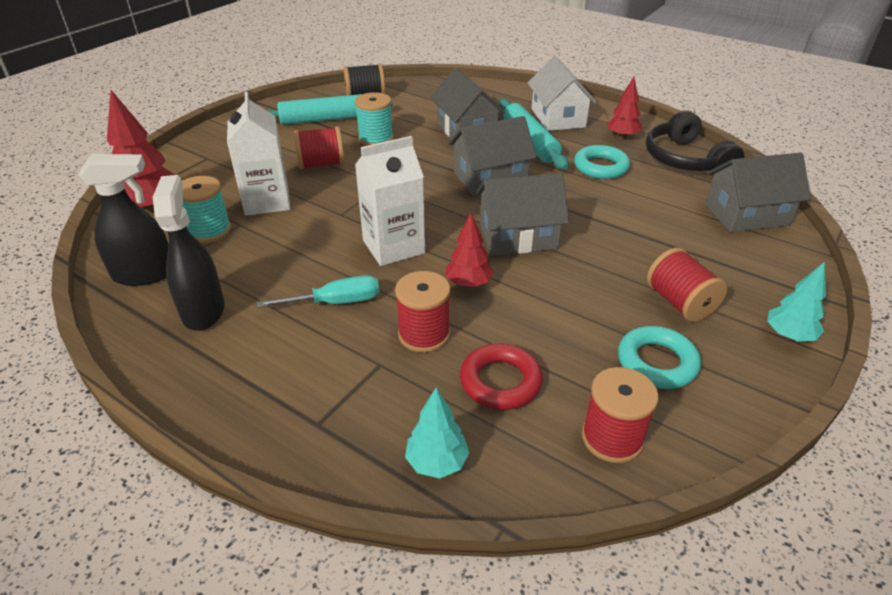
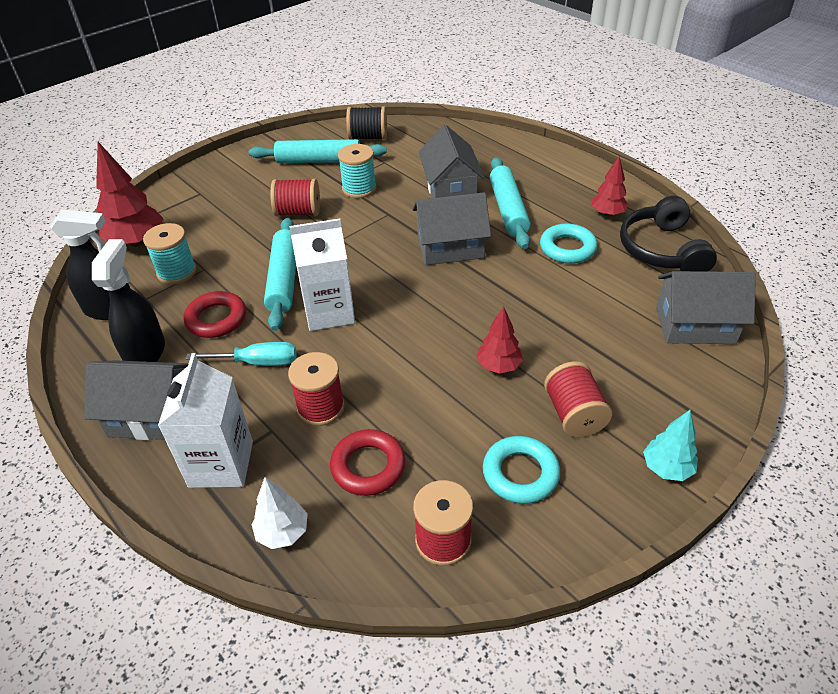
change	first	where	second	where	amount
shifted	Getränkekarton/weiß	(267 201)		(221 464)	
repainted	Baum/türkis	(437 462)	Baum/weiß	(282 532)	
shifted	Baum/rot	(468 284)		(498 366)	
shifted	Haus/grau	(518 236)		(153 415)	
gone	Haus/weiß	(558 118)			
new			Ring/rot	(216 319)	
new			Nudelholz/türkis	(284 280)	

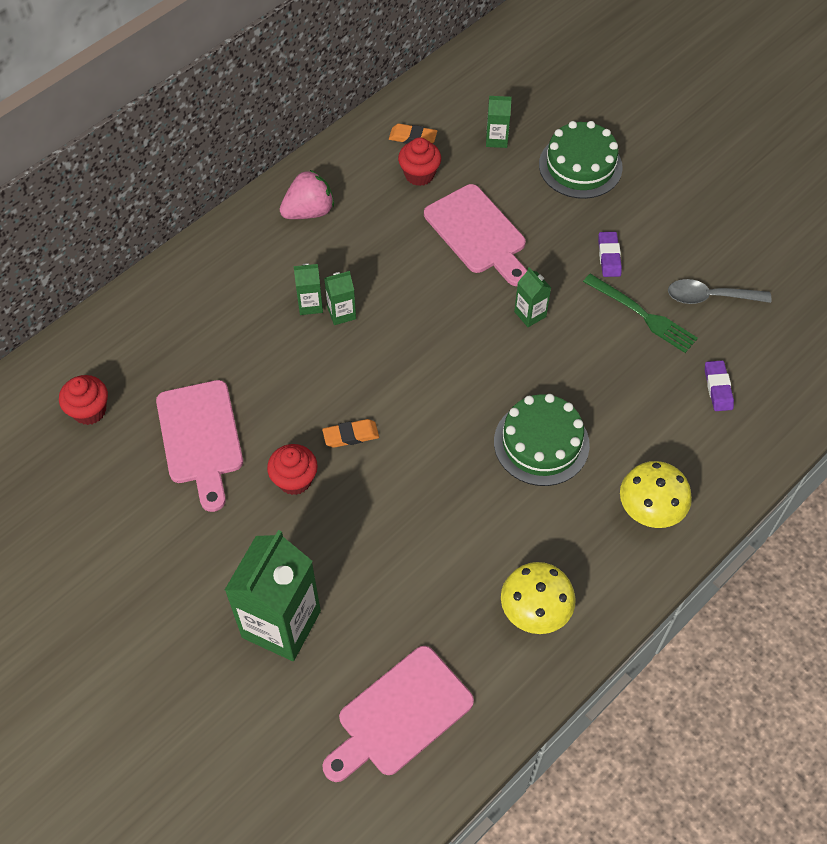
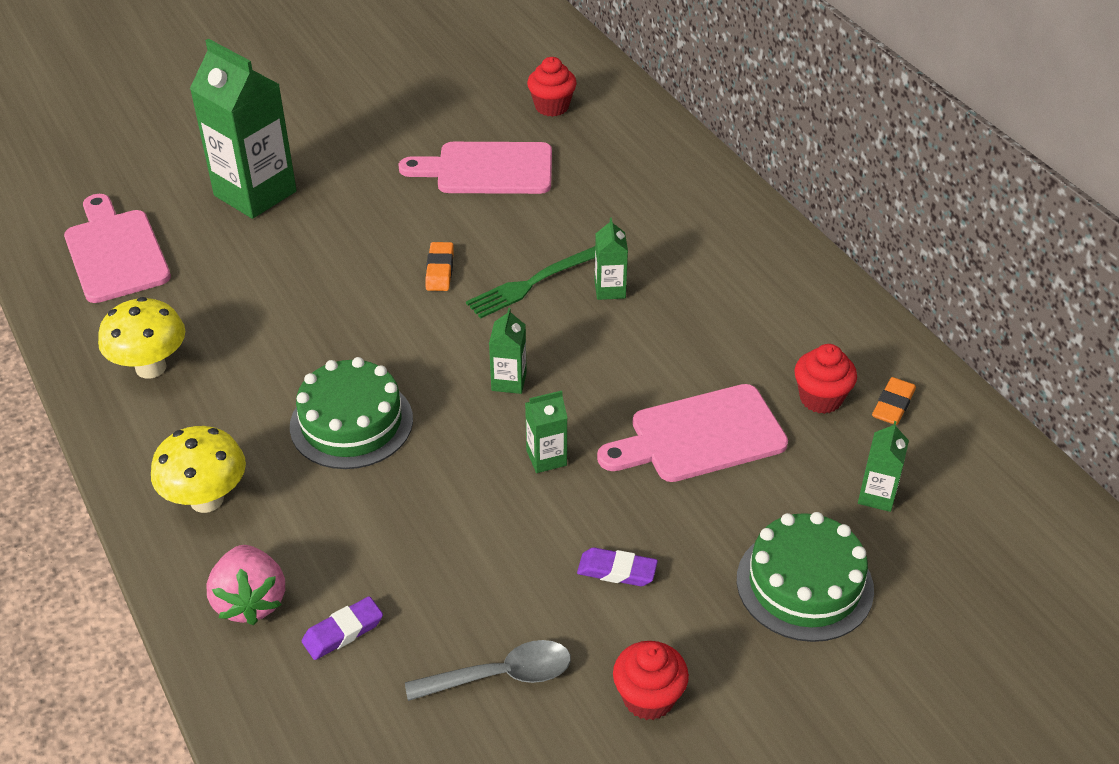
change	first	where	second	where	amount
shifted	Muffin/rot	(294 480)		(648 698)	
shifted	Erdbeere/rosa	(309 211)		(250 601)	
shifted	Getränkekarton/grün	(310 304)		(509 381)	
shifted	Gabel/grün	(642 315)		(533 283)	
rotated	Löffel/grau	(710 297)		(501 675)	60 degrees clockwise
rotated	Radiergummi/lila	(718 388)		(343 632)	45 degrees counterclockwise

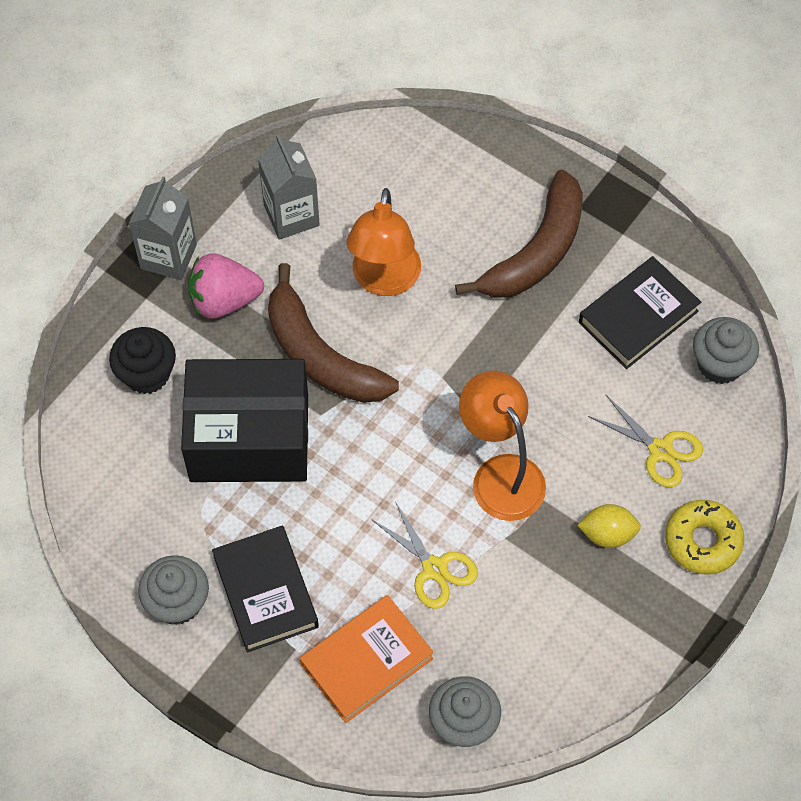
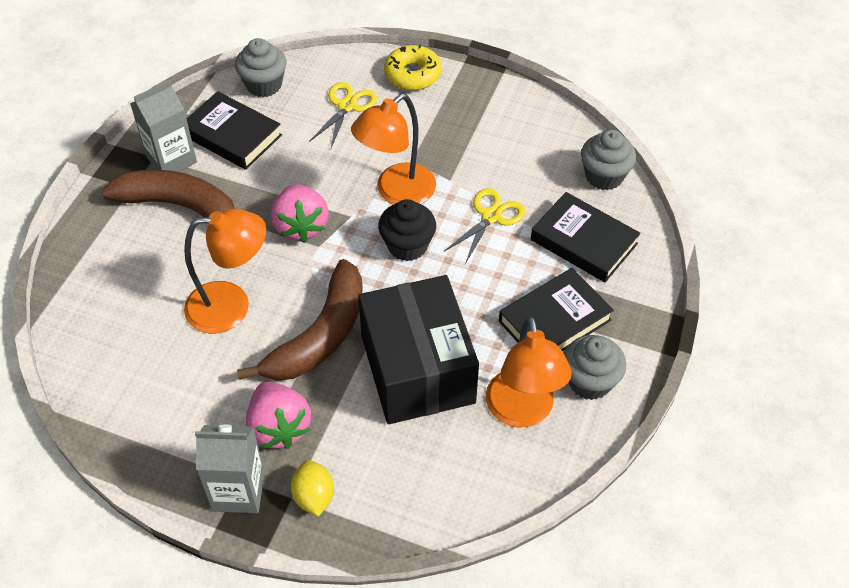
change	first	where	second	where	amount
shifted	Muffin/schwarz	(147 374)		(407 245)	
shifted	Getränkekarton/grau	(291 215)		(171 160)	
repainted	Buch/orange	(367 661)	Buch/schwarz	(584 241)	
shifted	Zitrone/gelb	(607 534)		(314 496)	
new			Erdbeere/rosa	(301 226)	
new			Lampe/orange	(522 412)	

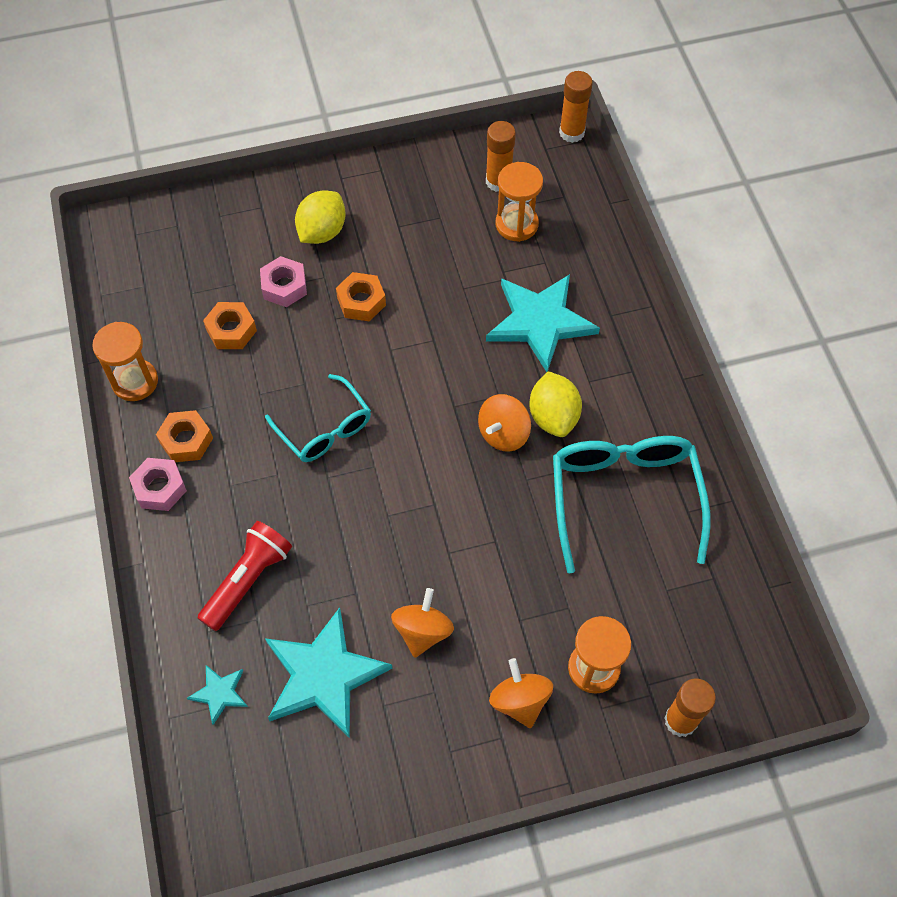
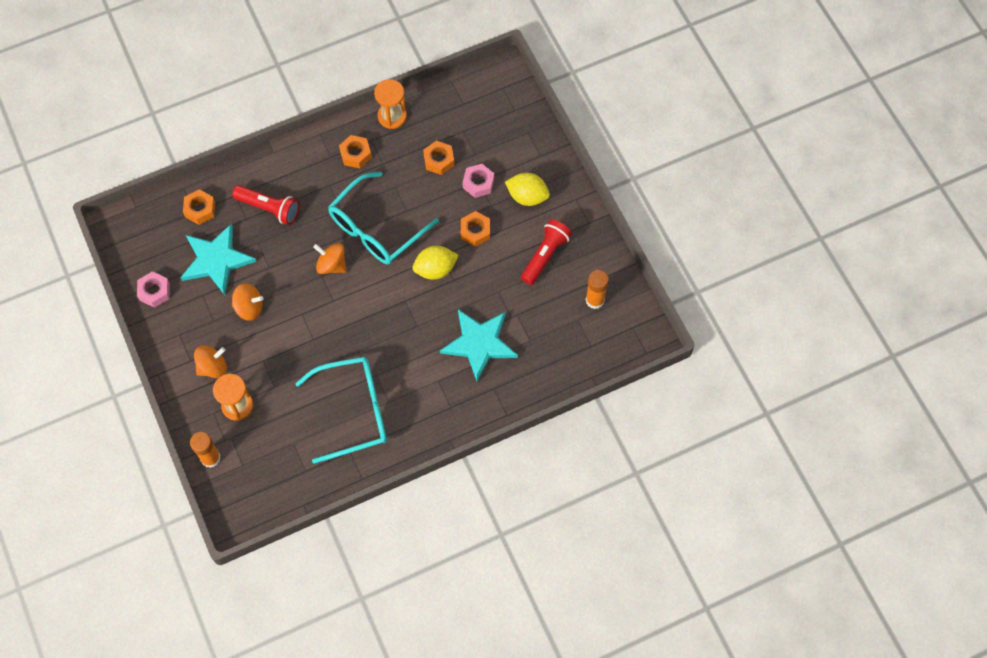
change	first	where	second	where	amount
shifted	Sechskantmutter/rosa	(160 488)		(154 291)	
swapped	Stern/türkis	(219 693)	Sechskantmutter/orange	(200 209)	
scaled	Brille/türkis	(325 429)		(376 229)	x1.60
shifted	Kreisel/orange	(503 433)		(332 265)	
gone	Sanduhr/orange	(516 224)			
shifted	Zitrone/gelb	(553 416)		(435 269)	
gone	Klebestift/orange	(571 132)			
new			Taschenlampe/rot	(545 255)	

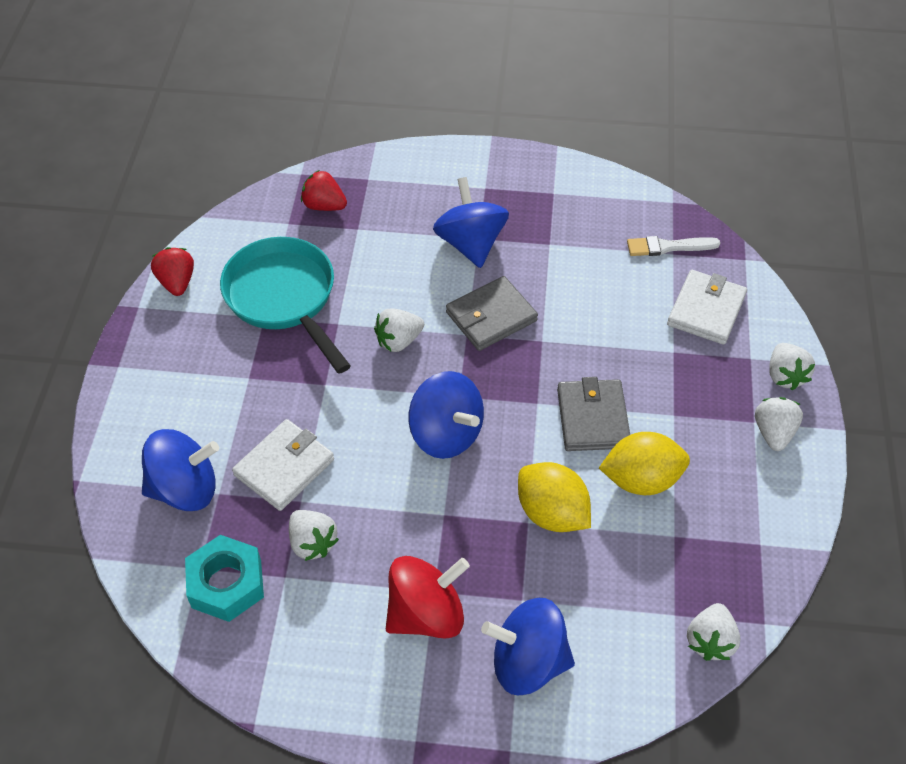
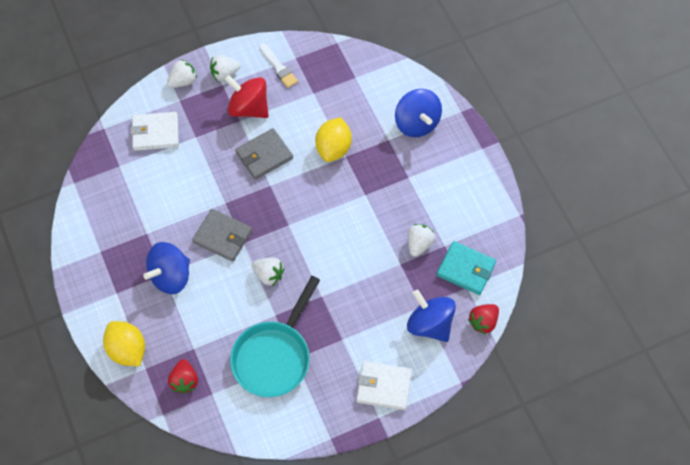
change	first	where	second	where	amount
shifted	Erdbeere/rot	(177 282)		(483 322)	
swapped	Sechskantmutter/türkis	(226 584)	Geldbörse/türkis	(466 269)	
shifted	Geldbörse/weiß	(284 467)		(384 386)	
shifted	Kreisel/rot	(426 613)		(248 108)	
gone	Kreisel/blau	(446 434)			
shifted	Zitrone/gelb	(641 479)		(127 350)	
shifted	Pinsel/weiß	(668 247)		(278 67)	
gone	Erdbeere/weiß	(710 641)			

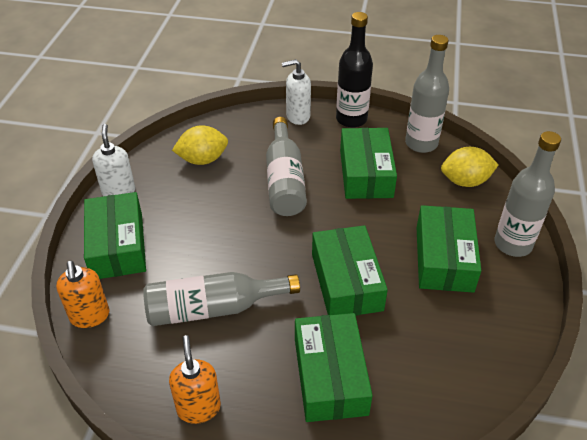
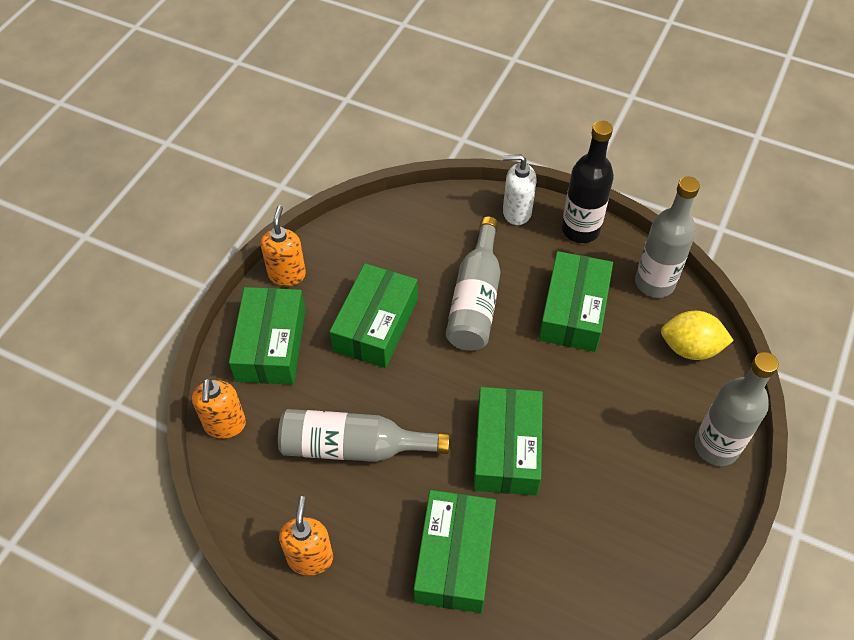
change	first	where	second	where	amount
repainted	Seifenspender/weiß	(119 191)	Seifenspender/orange	(287 274)	
gone	Zitrone/gelb	(202 160)			
shifted	Schachtel/grün	(444 258)		(376 325)	

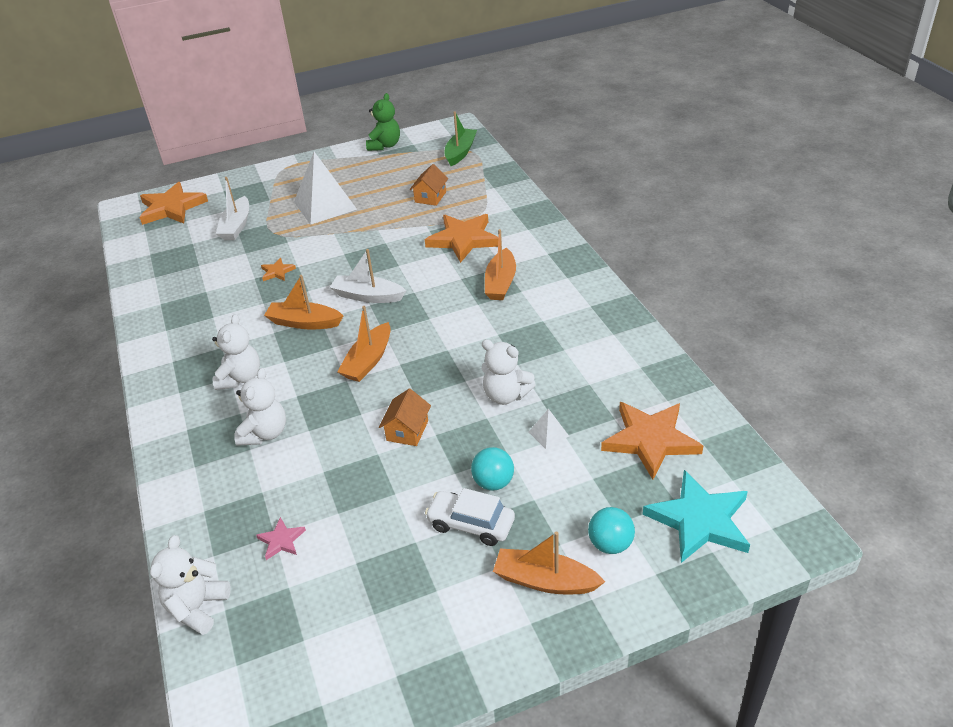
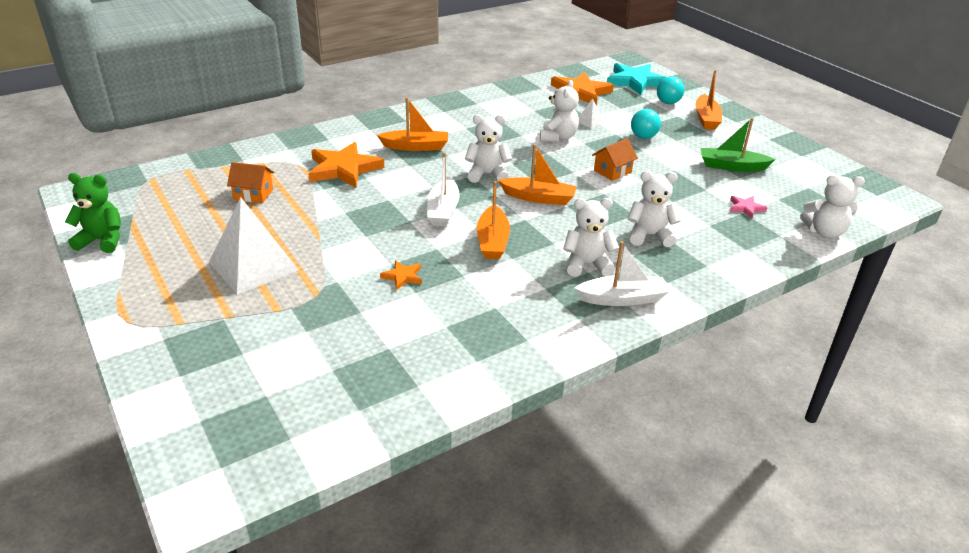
change	first	where	second	where	amount
gone	Stern/orange	(171 208)			
shifted	Boot/weiß	(236 226)		(622 299)	
rotated	Haus/orange	(407 430)		(612 171)	45 degrees counterclockwise
gone	Auto/weiß	(471 524)			
shifted	Boot/grün	(460 152)		(731 166)	
new			Teddybär/weiß	(487 174)	

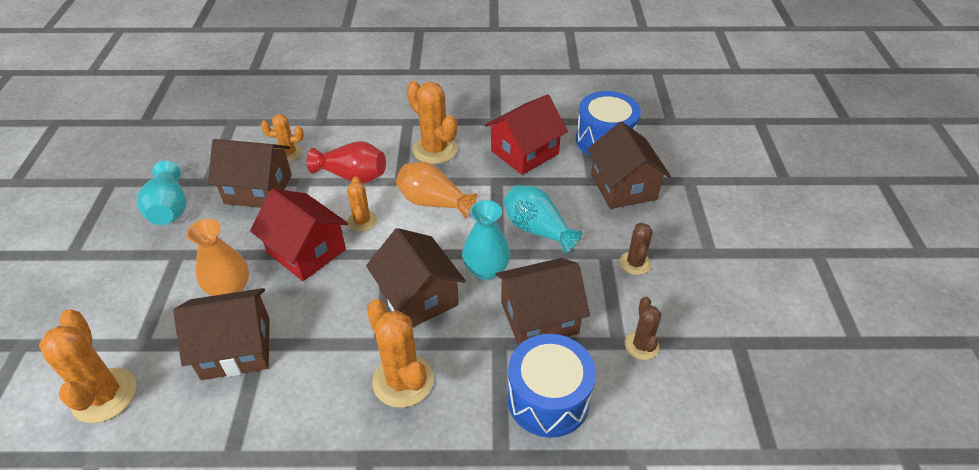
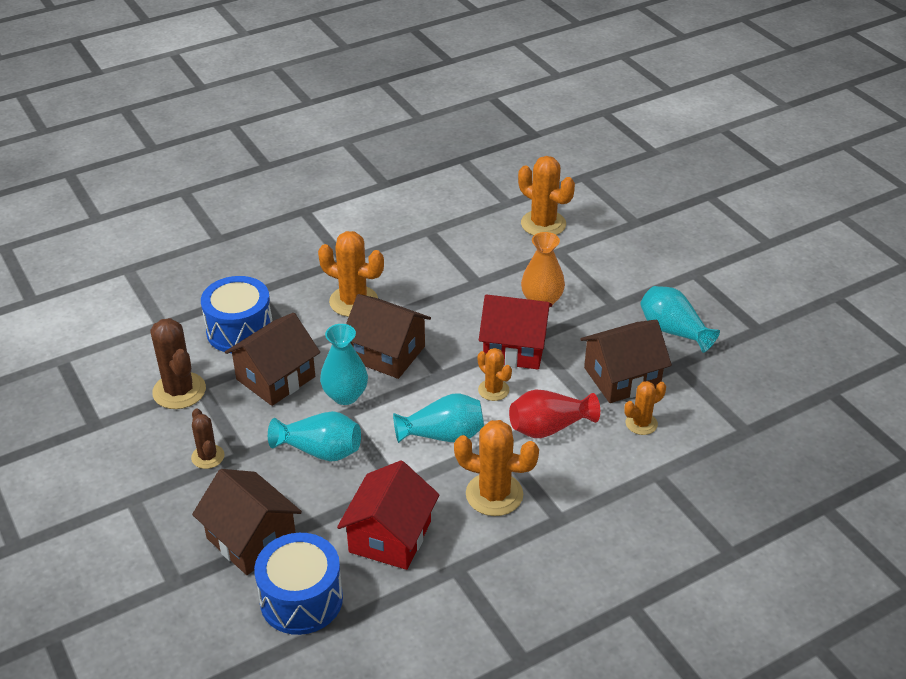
change	first	where	second	where	amount
gone	Haus/braun	(236 348)			
repainted	Vase/orange	(433 202)	Vase/türkis	(443 435)	
scaled	Kaktus/braun	(641 345)		(179 391)	x1.69

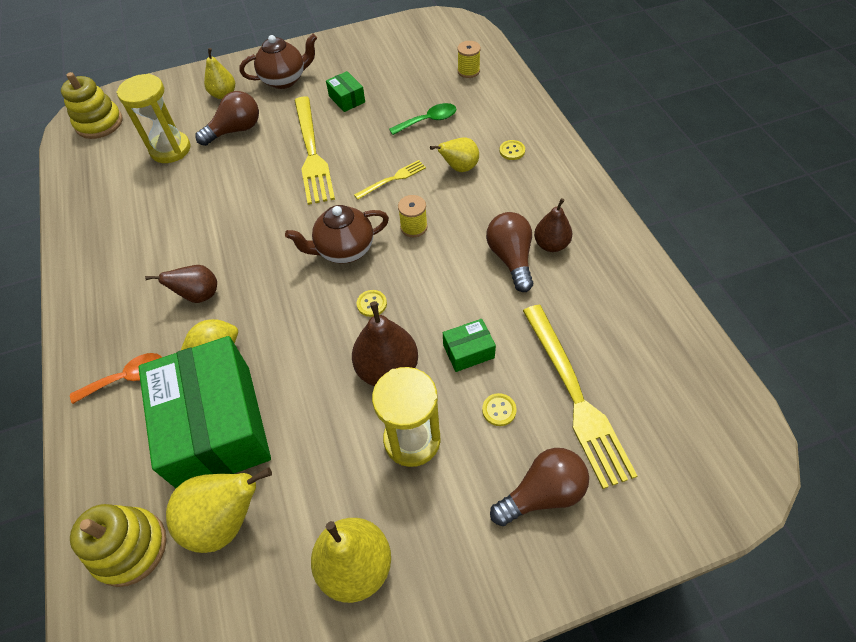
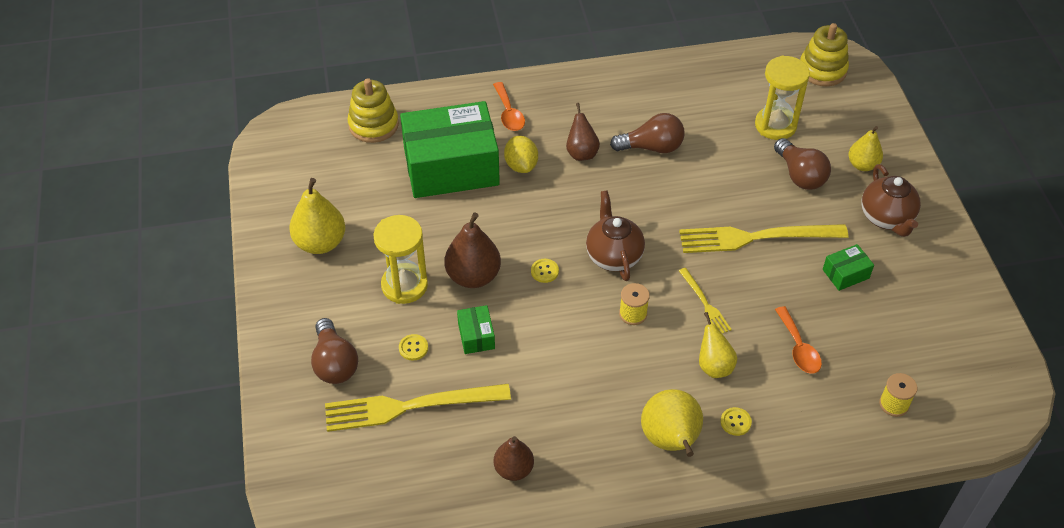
change	first	where	second	where	amount
shifted	Birne/gelb	(226 520)		(670 441)	
repainted	Löffel/grün	(428 121)	Löffel/orange	(798 348)	
shifted	Glühbirne/braun	(511 258)		(651 147)	
shifted	Birne/braun	(551 244)		(513 469)	

